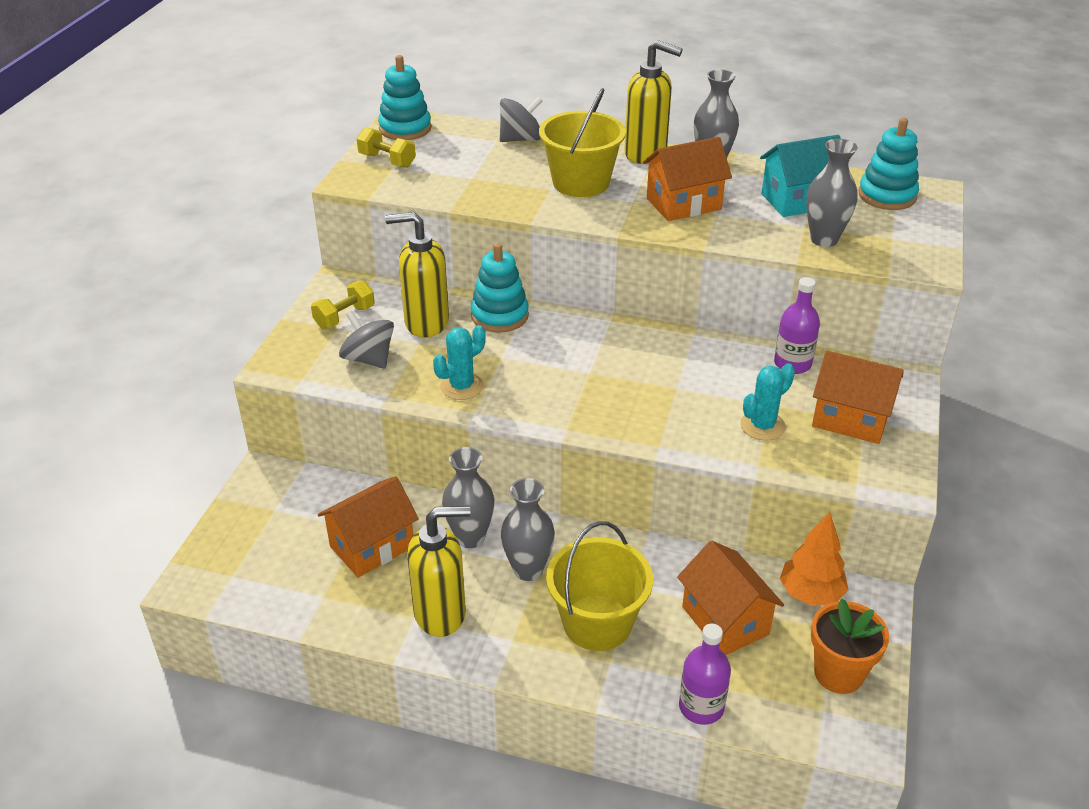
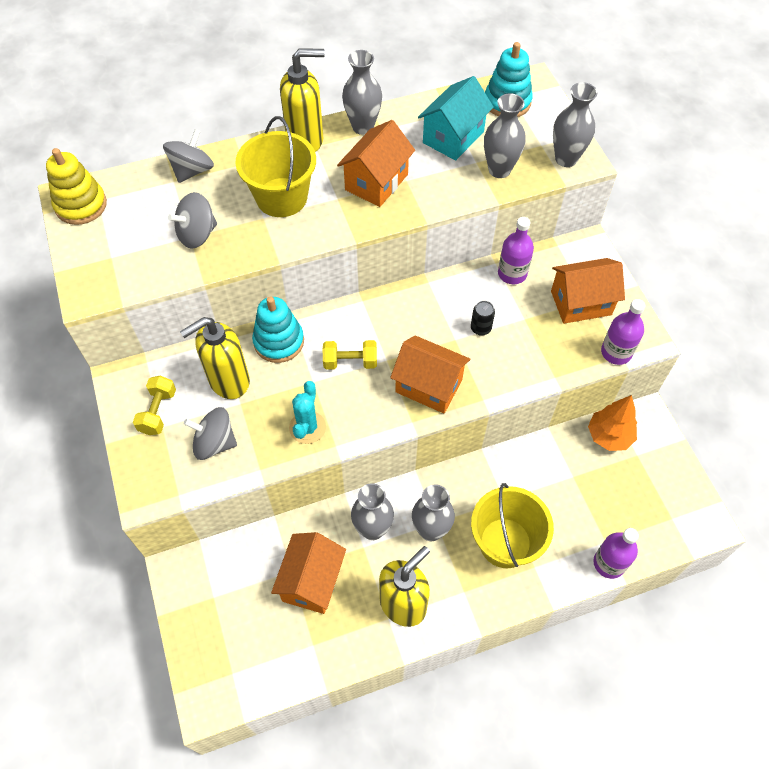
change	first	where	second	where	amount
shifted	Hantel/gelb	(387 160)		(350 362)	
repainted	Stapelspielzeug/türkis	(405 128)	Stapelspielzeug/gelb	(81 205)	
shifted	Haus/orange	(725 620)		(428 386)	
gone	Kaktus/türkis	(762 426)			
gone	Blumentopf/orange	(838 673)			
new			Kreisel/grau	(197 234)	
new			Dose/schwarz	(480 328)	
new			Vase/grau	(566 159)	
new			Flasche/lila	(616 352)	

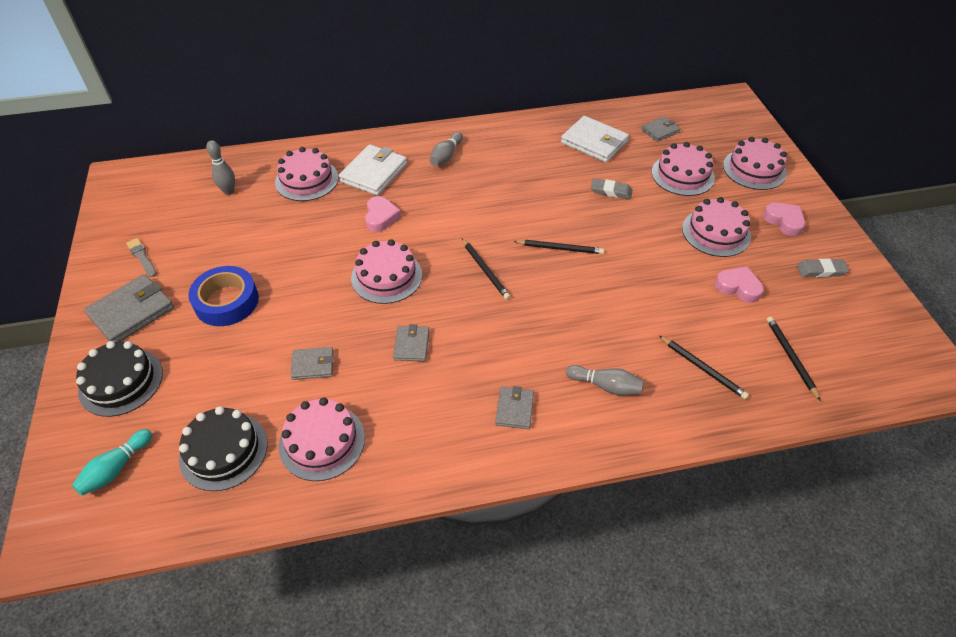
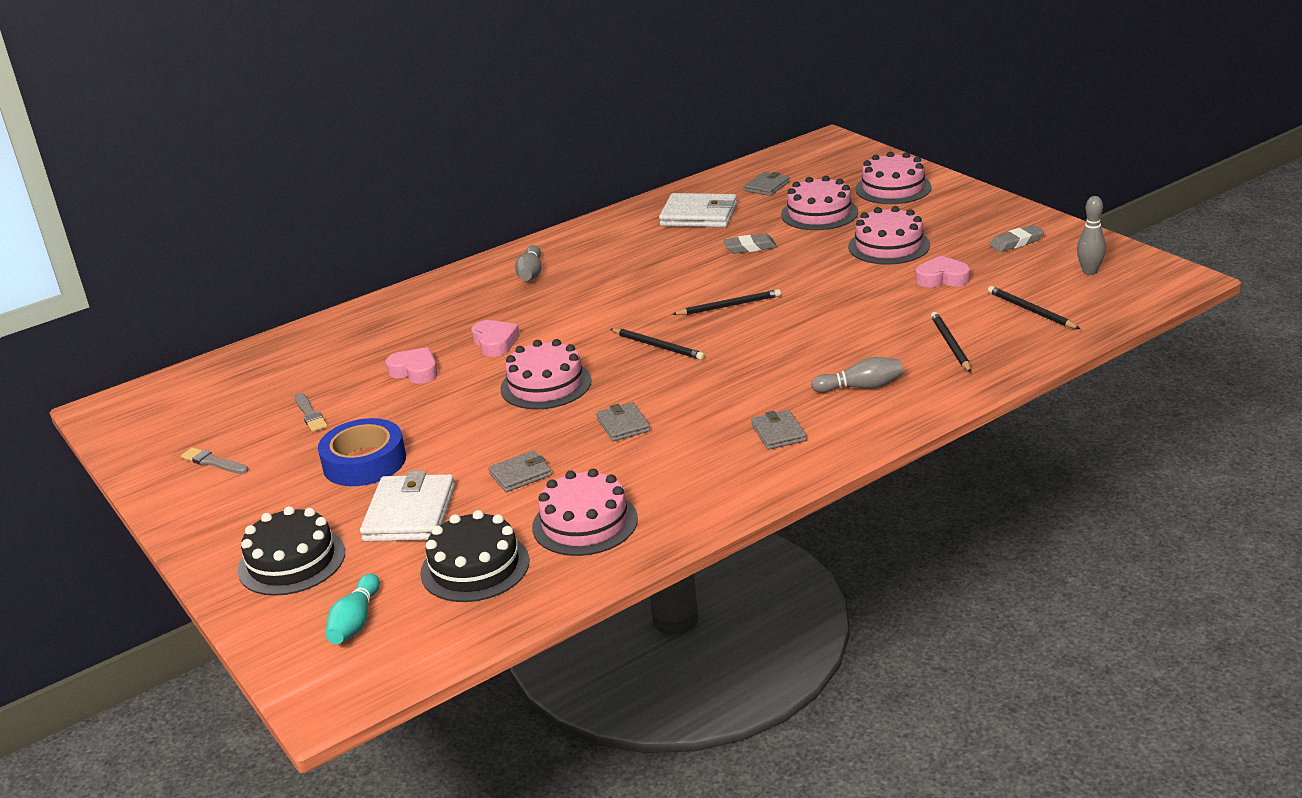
change	first	where	second	where	amount
gone	Geldbörse/grau	(131 312)			
shifted	Bowlingkegel/grau	(229 191)		(1089 271)	
gone	Kuchen/rosa	(307 180)			
shifted	Geldbörse/weiß	(374 173)		(409 513)	
rotated	Bleistift/schwarz	(703 368)		(950 344)	120 degrees counterclockwise
shifted	Herz/rosa	(784 221)		(415 371)	
new			Pinsel/grau	(310 414)	

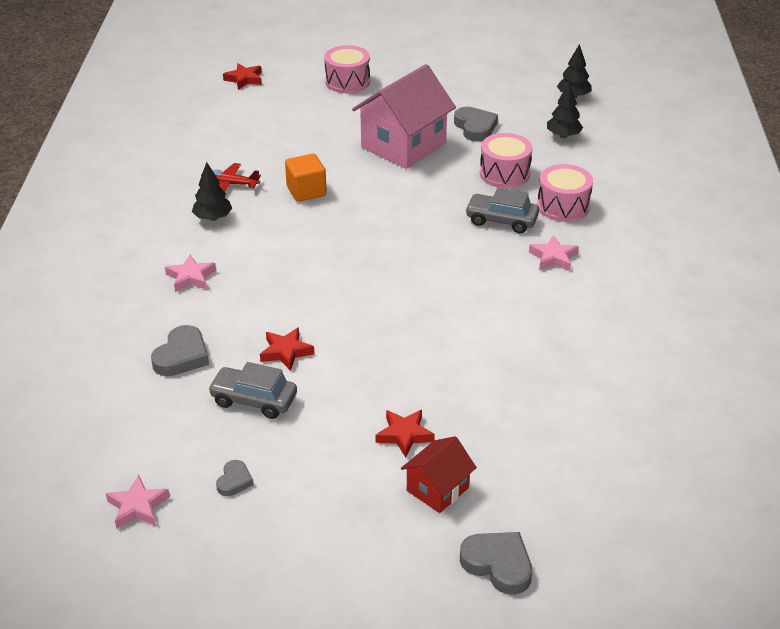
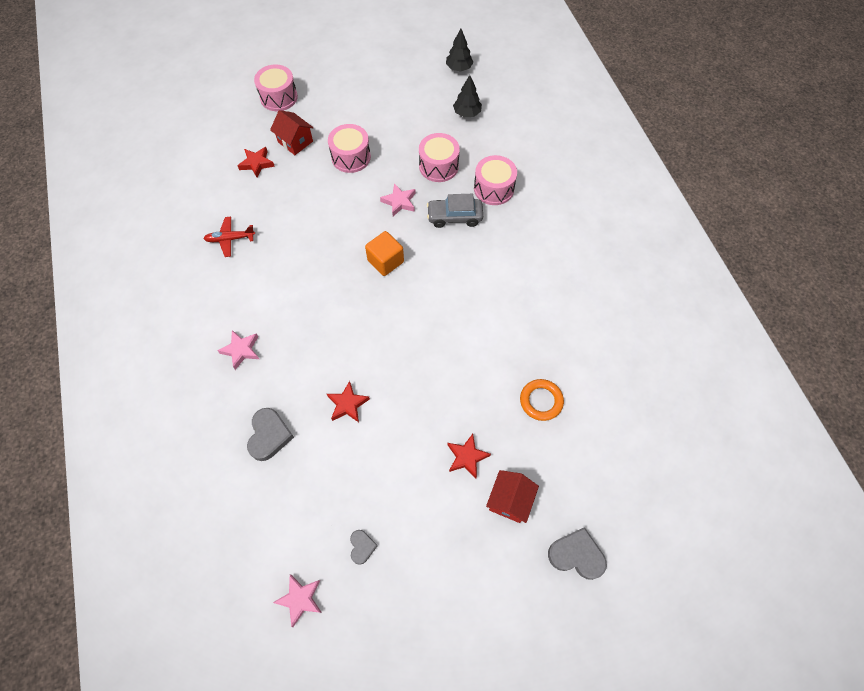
change	first	where	second	where	amount
gone	Baum/schwarz	(213 218)			
gone	Auto/grau	(254 400)			
shifted	Stern/rot	(244 79)		(257 163)	
shifted	Kubus/orange	(306 191)		(385 261)	
swapped	Haus/rosa	(403 145)	Trommel/rosa	(351 157)	
gone	Herz/grau	(475 127)			
shifted	Stern/rosa	(553 258)		(399 202)	
new			Haus/rot	(295 141)	
new			Ring/orange	(541 401)	

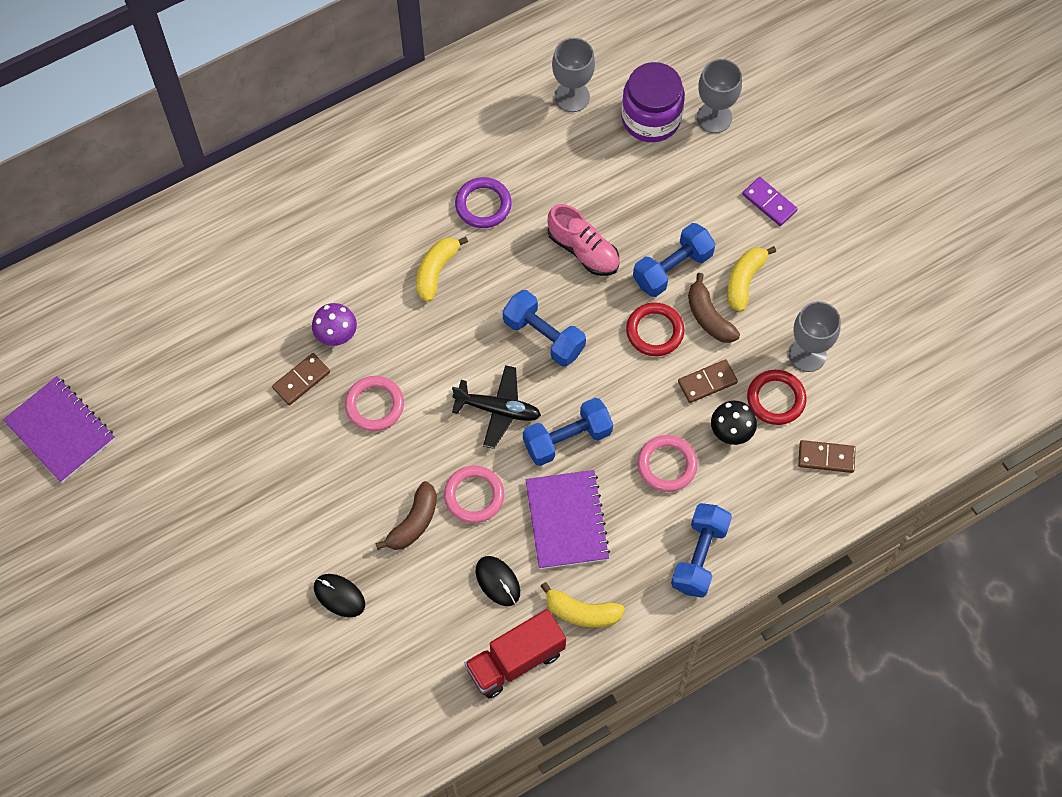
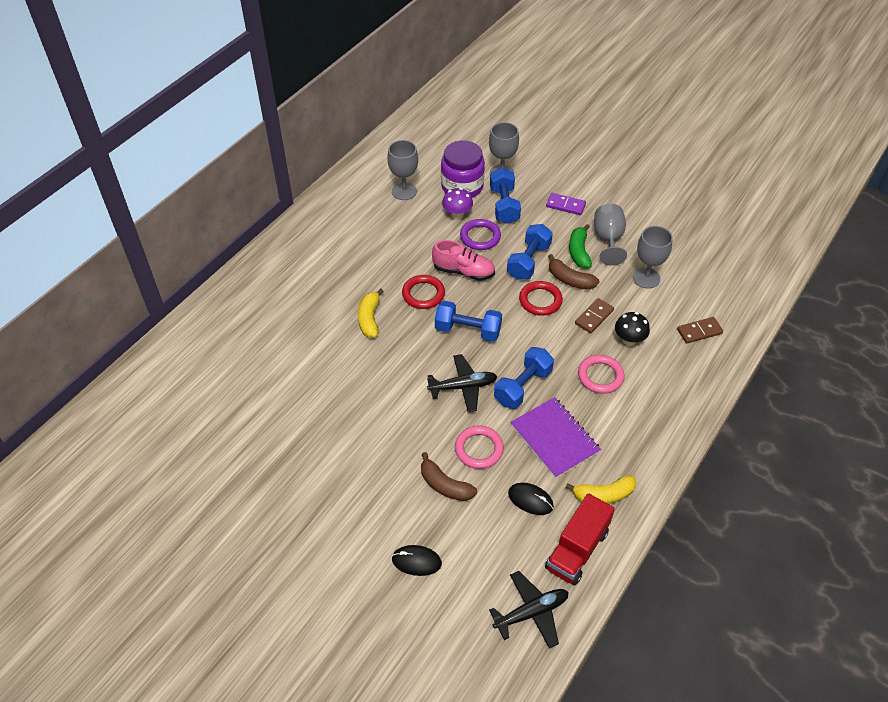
change	first	where	second	where	amount
gone	Notizbuch/lila	(60 430)			
gone	Dominostein/braun	(301 380)			
shifted	Pilz/lila	(336 335)		(457 215)	
gone	Ring/rosa	(374 405)			
rotated	Banane/braun	(413 522)		(445 485)	120 degrees clockwise
shifted	Ring/lila	(483 205)		(480 237)	
shifted	Hantel/blau	(699 556)		(504 205)	
repainted	Banane/gelb	(744 281)	Banane/grün	(579 252)	
shifted	Ring/rot	(776 399)		(423 294)	
new			Flugzeug/schwarz	(531 612)	
new			Kelch/grau	(608 239)	

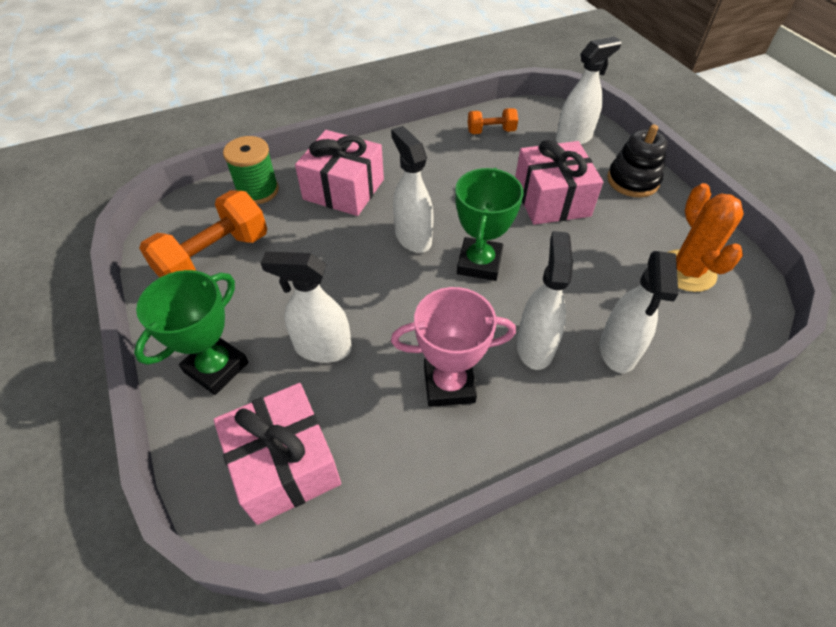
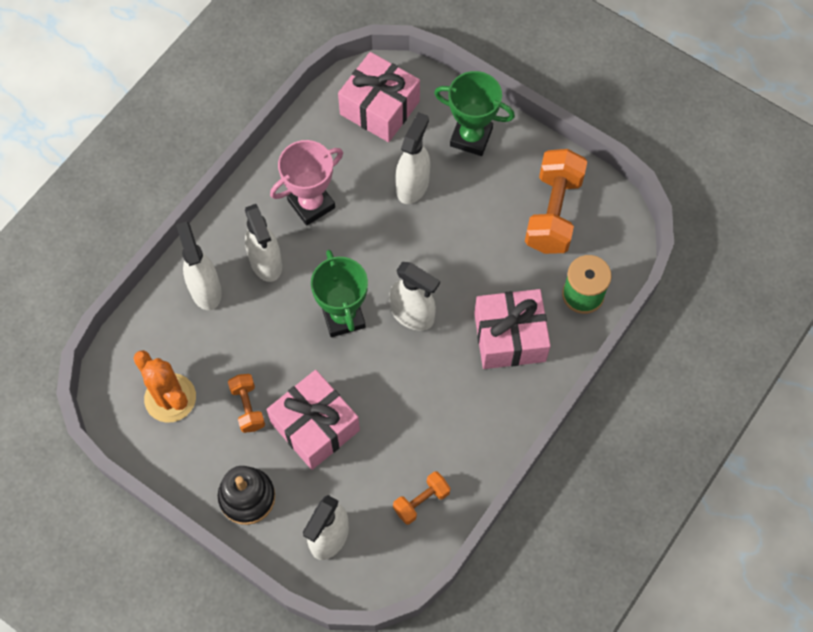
change	first	where	second	where	amount
rotated	Pokal/grün	(216 367)		(471 137)	75 degrees counterclockwise
rotated	Sprühflasche/weiß	(322 348)		(412 185)	45 degrees counterclockwise
new			Hantel/orange	(247 407)	

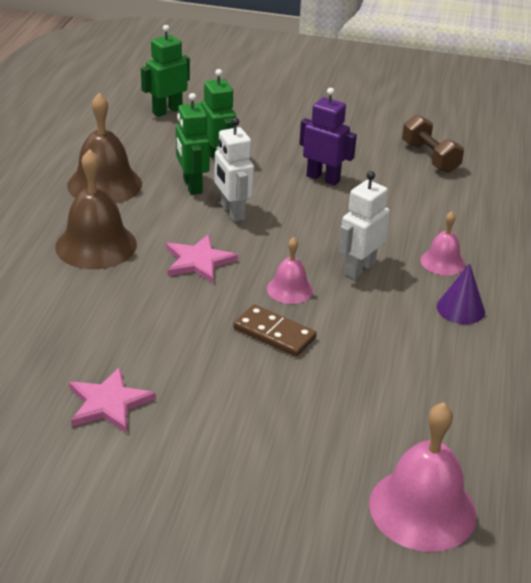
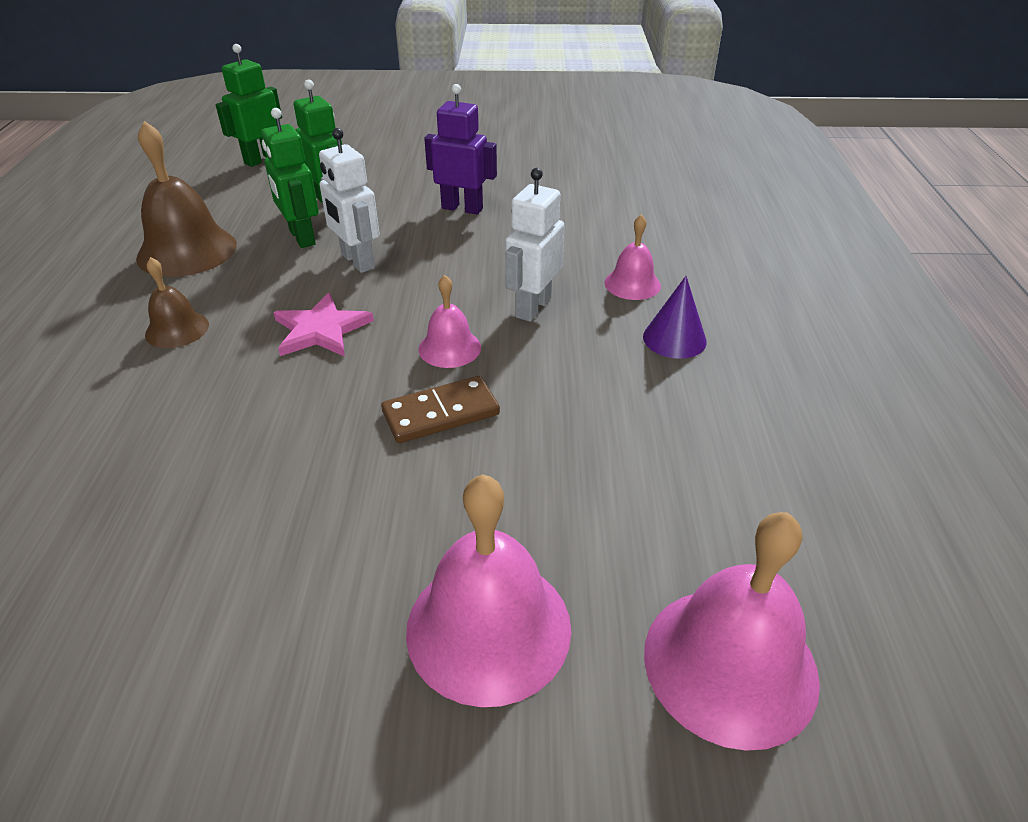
change	first	where	second	where	amount
scaled	Glocke/braun	(96 245)		(177 329)	x0.55
gone	Stern/rosa	(108 403)			
rotated	Dominostein/braun	(274 333)		(441 413)	45 degrees counterclockwise
gone	Hantel/braun	(430 157)			
new			Glocke/rosa	(488 627)	

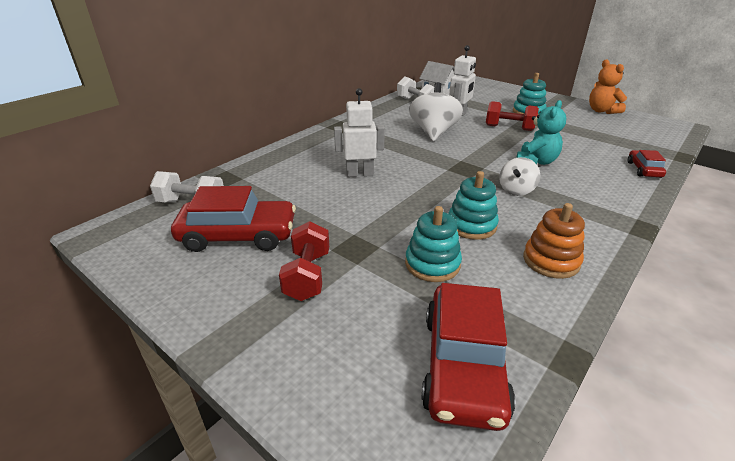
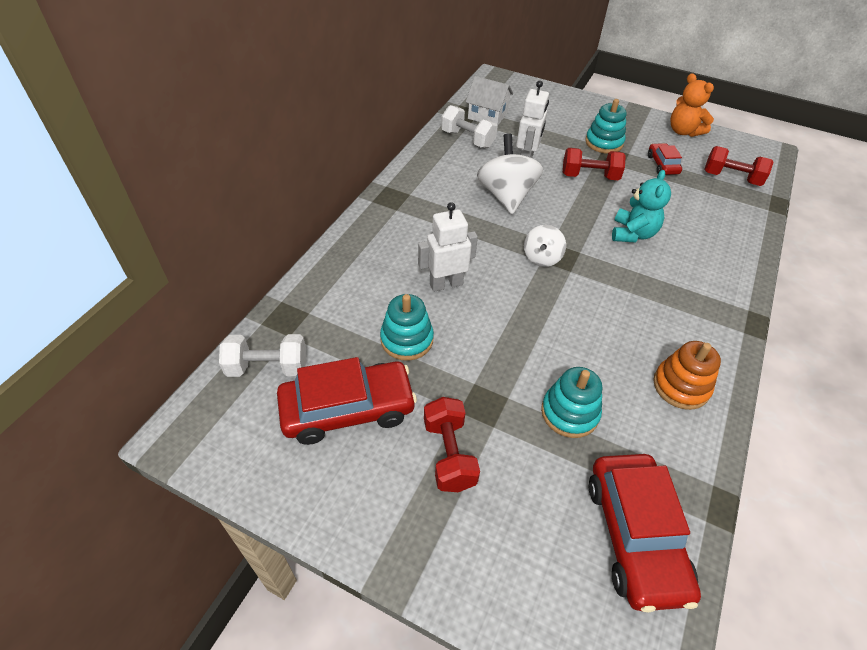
change	first	where	second	where	amount
shifted	Stapelspielzeug/türkis	(471 225)		(407 339)	
shifted	Kreisel/weiß	(516 190)		(542 258)	
shifted	Auto/rot	(644 169)		(662 164)	
new			Hantel/rot	(731 178)	

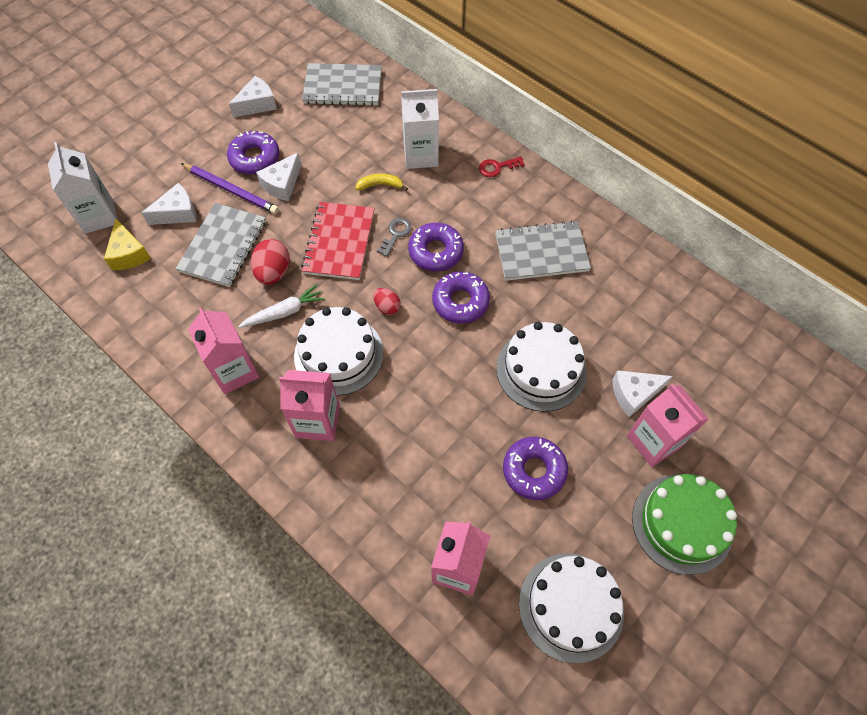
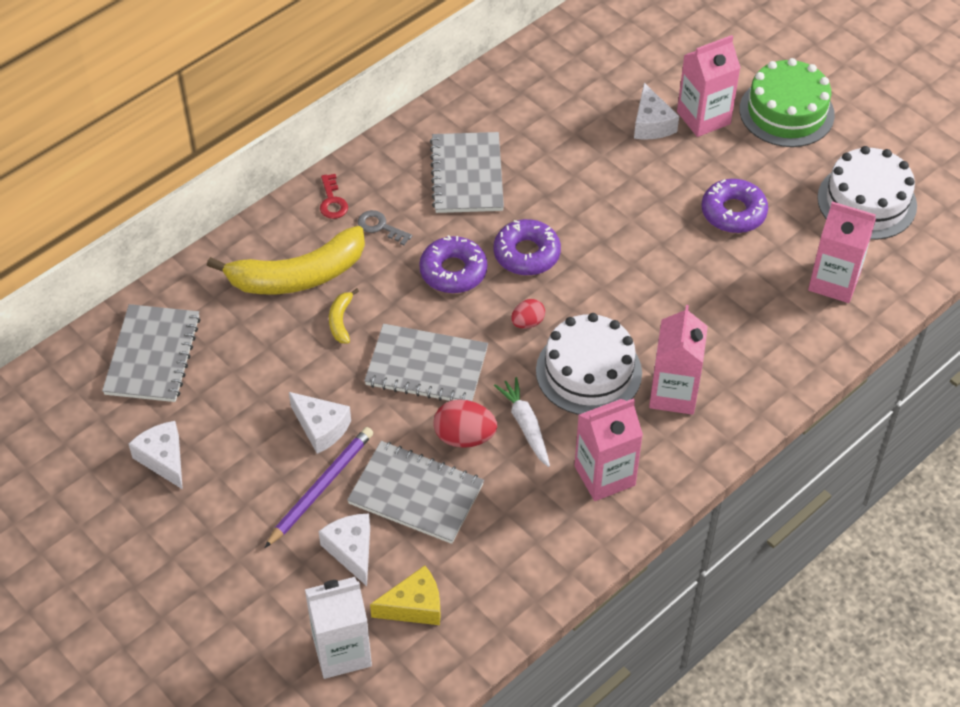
change	first	where	second	where	amount
gone	Donut/lila	(255 158)			
repainted	Notizbuch/rot	(339 242)	Notizbuch/grau	(426 367)	
shifted	Schlüssel/grau	(396 234)		(380 227)	
swapped	Getränkekarton/weiß	(420 155)	Banane/gelb	(298 276)	
gone	Kuchen/weiß	(541 369)			

